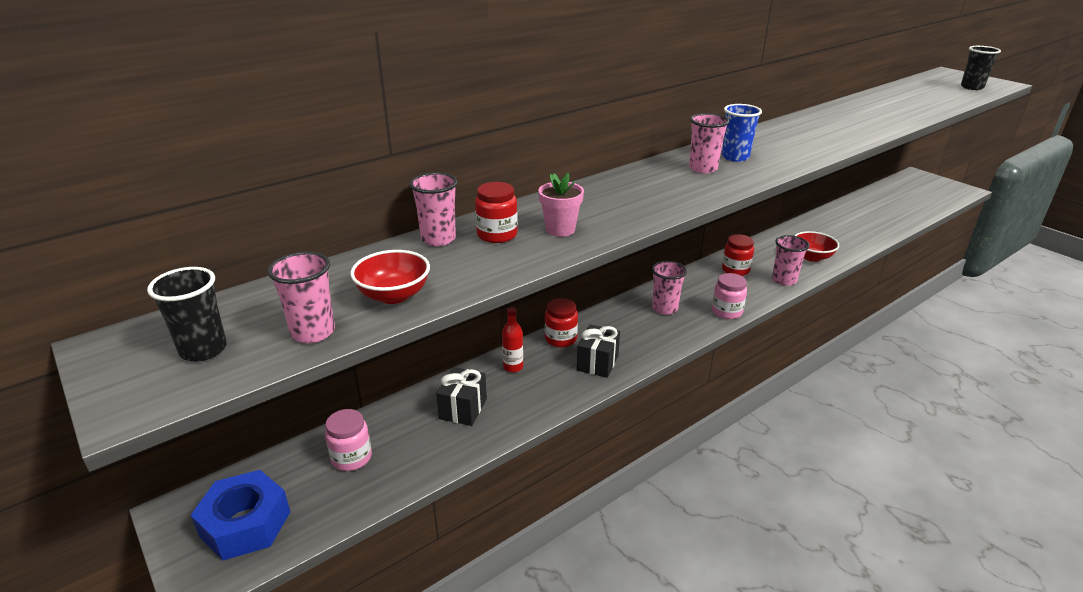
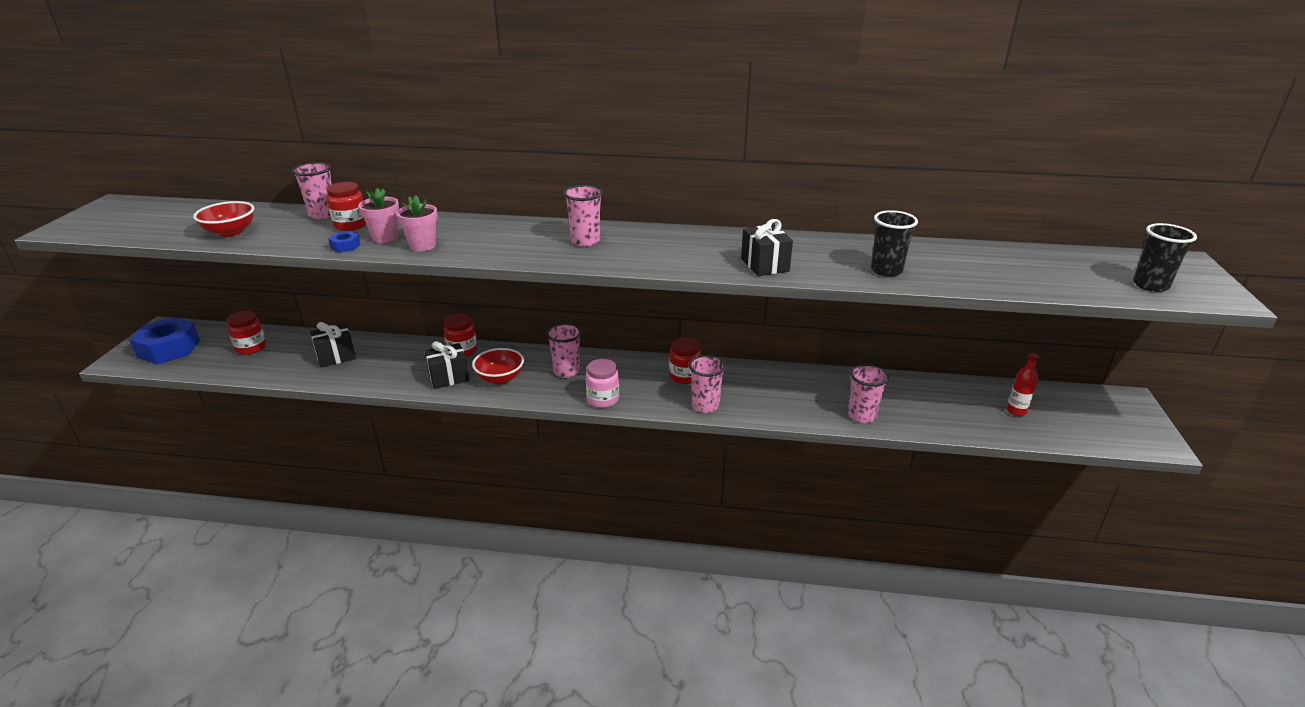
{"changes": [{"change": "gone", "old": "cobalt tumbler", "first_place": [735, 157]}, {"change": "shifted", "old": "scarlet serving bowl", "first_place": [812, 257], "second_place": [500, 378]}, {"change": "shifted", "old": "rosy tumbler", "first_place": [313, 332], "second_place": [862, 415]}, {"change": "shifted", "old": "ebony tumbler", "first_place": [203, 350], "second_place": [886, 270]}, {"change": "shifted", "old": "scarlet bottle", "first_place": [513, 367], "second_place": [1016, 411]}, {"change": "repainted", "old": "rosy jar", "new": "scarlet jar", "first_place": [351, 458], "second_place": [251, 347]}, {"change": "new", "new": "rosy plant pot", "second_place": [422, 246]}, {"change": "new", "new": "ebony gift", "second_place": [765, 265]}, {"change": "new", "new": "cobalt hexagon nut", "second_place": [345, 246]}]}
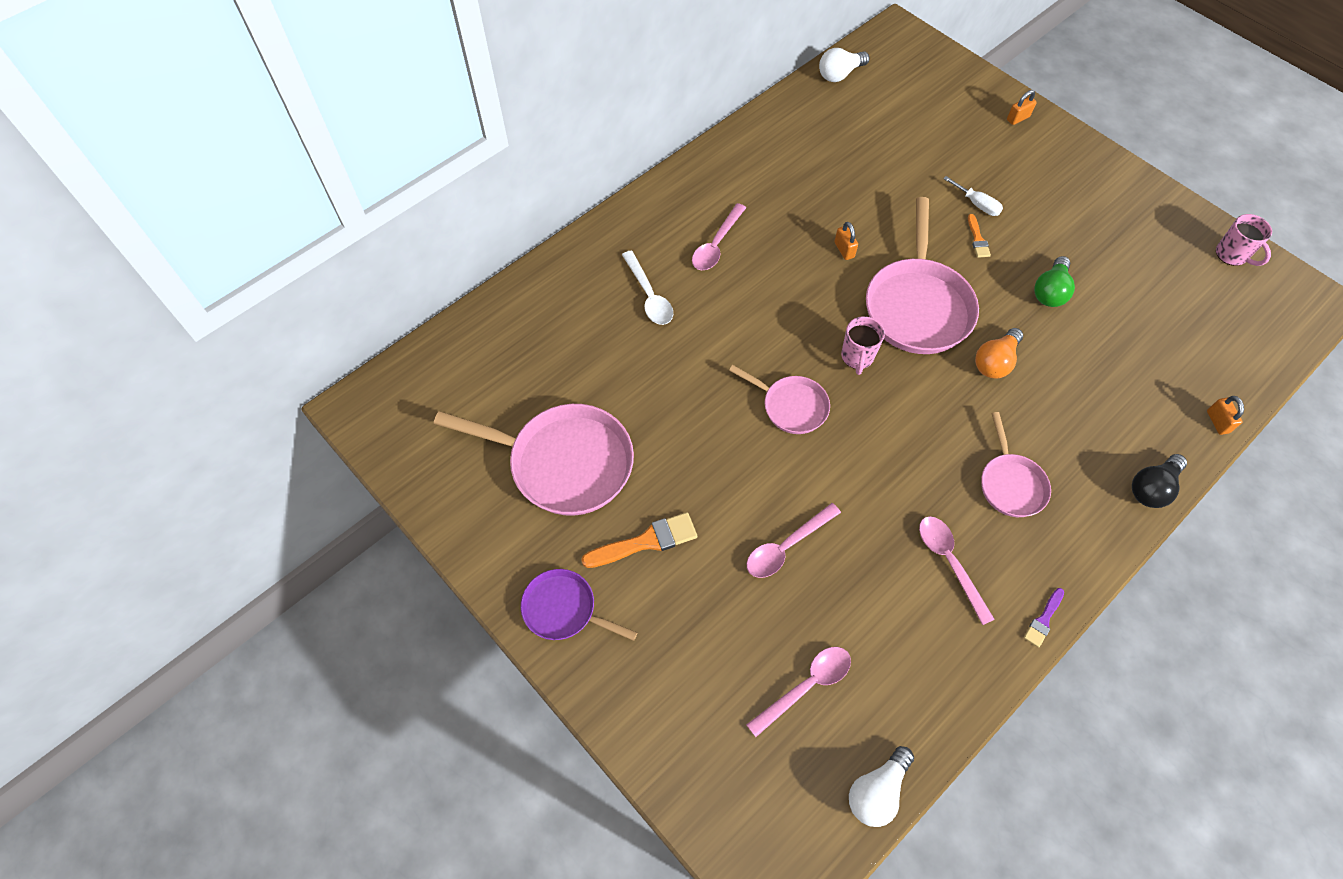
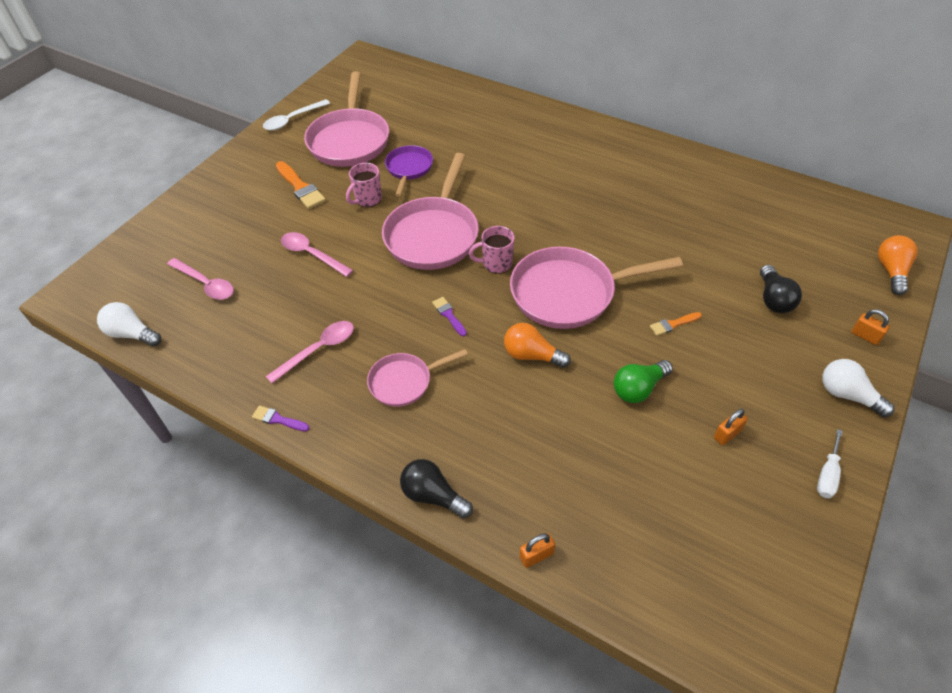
{"changes": [{"change": "shifted", "old": "snow-white light bulb", "first_place": [840, 74], "second_place": [847, 395]}, {"change": "shifted", "old": "snow-white hand screwdriver", "first_place": [977, 204], "second_place": [827, 475]}, {"change": "gone", "old": "rosy spoon", "first_place": [716, 245]}, {"change": "shifted", "old": "rosy mug", "first_place": [1232, 255], "second_place": [367, 199]}, {"change": "shifted", "old": "orange padlock", "first_place": [844, 250], "second_place": [727, 434]}, {"change": "shifted", "old": "snow-white spoon", "first_place": [649, 296], "second_place": [292, 120]}, {"change": "rotated", "old": "green light bulb", "first_place": [1050, 291], "second_place": [638, 388], "degrees": -45}, {"change": "scaled", "old": "rosy frying pan", "first_place": [791, 406], "second_place": [433, 235], "factor": 1.8}, {"change": "shifted", "old": "violet frying pan", "first_place": [564, 609], "second_place": [409, 169]}, {"change": "new", "new": "orange light bulb", "second_place": [891, 271]}, {"change": "new", "new": "ebony light bulb", "second_place": [773, 299]}, {"change": "new", "new": "violet paint brush", "second_place": [449, 315]}]}
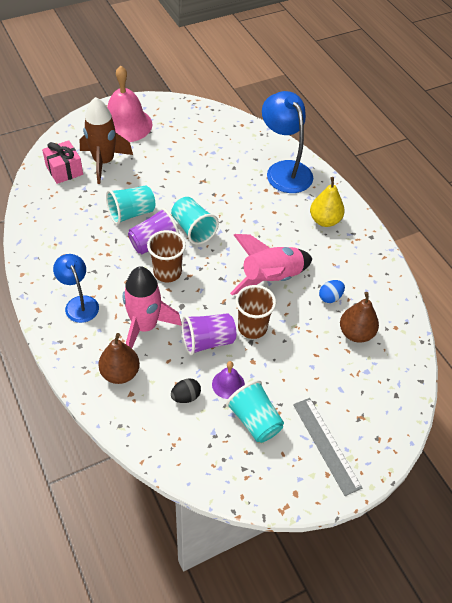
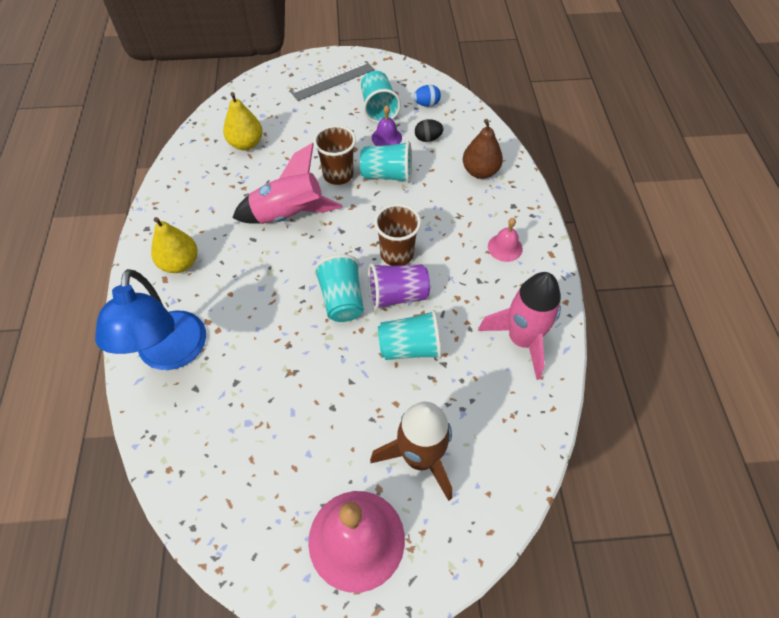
{"changes": [{"change": "gone", "old": "rosy gift", "first_place": [64, 170]}, {"change": "swapped", "old": "cobalt desk lamp", "new": "rosy hand bell", "first_place": [79, 303], "second_place": [505, 247]}, {"change": "shifted", "old": "rosy spaceship", "first_place": [145, 326], "second_place": [522, 340]}, {"change": "shifted", "old": "cobalt toy egg", "first_place": [330, 297], "second_place": [426, 104]}, {"change": "repainted", "old": "brown pear", "new": "golden pear", "first_place": [356, 333], "second_place": [246, 144]}, {"change": "repainted", "old": "violet tumbler", "new": "teal tumbler", "first_place": [207, 341], "second_place": [387, 175]}, {"change": "rotated", "old": "grey measuring stick", "first_place": [326, 445], "second_place": [332, 80], "degrees": 60}]}
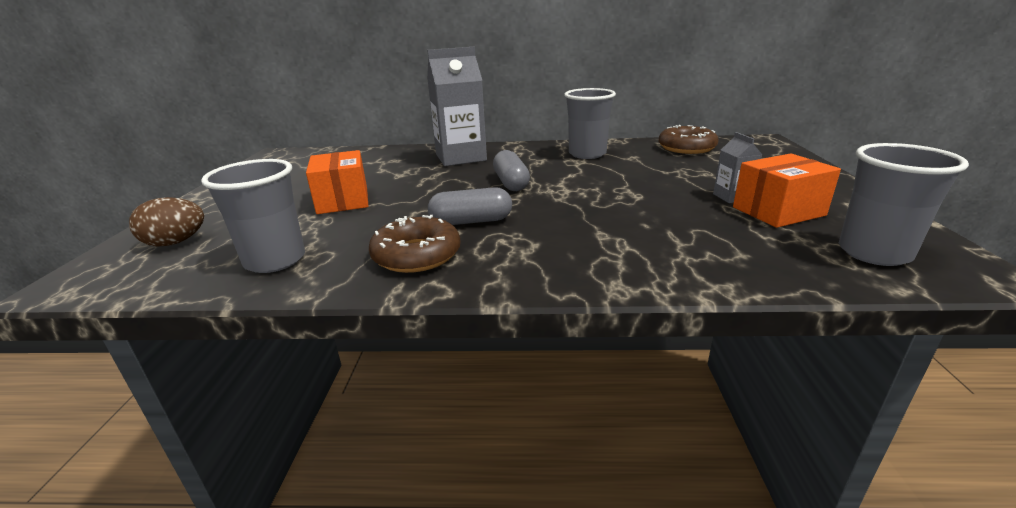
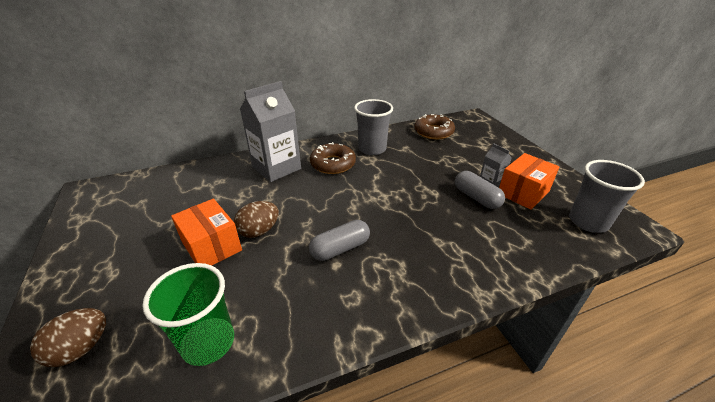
{"changes": [{"change": "shifted", "old": "grey capsule", "first_place": [511, 183], "second_place": [476, 198]}, {"change": "repainted", "old": "grey tumbler", "new": "green tumbler", "first_place": [275, 260], "second_place": [208, 342]}, {"change": "shifted", "old": "brown glazed donut", "first_place": [416, 255], "second_place": [333, 164]}, {"change": "new", "new": "brown toy egg", "second_place": [259, 231]}]}
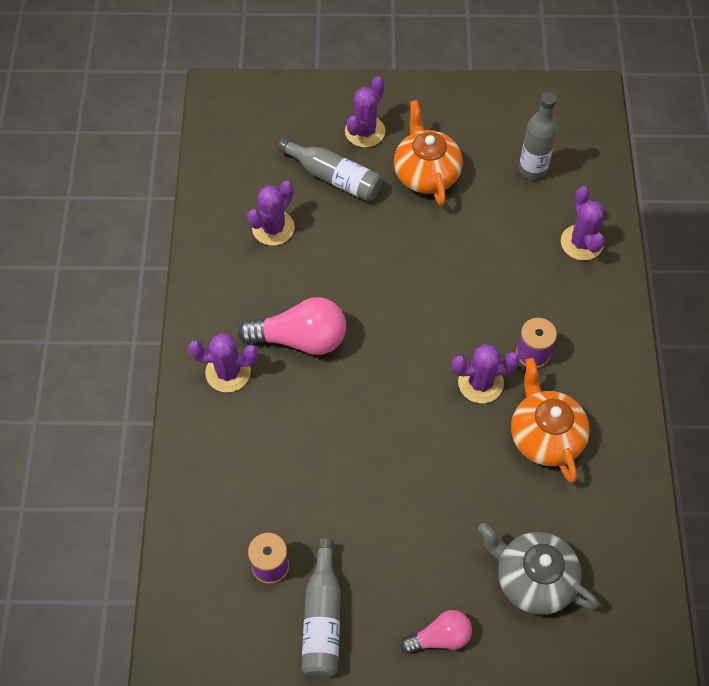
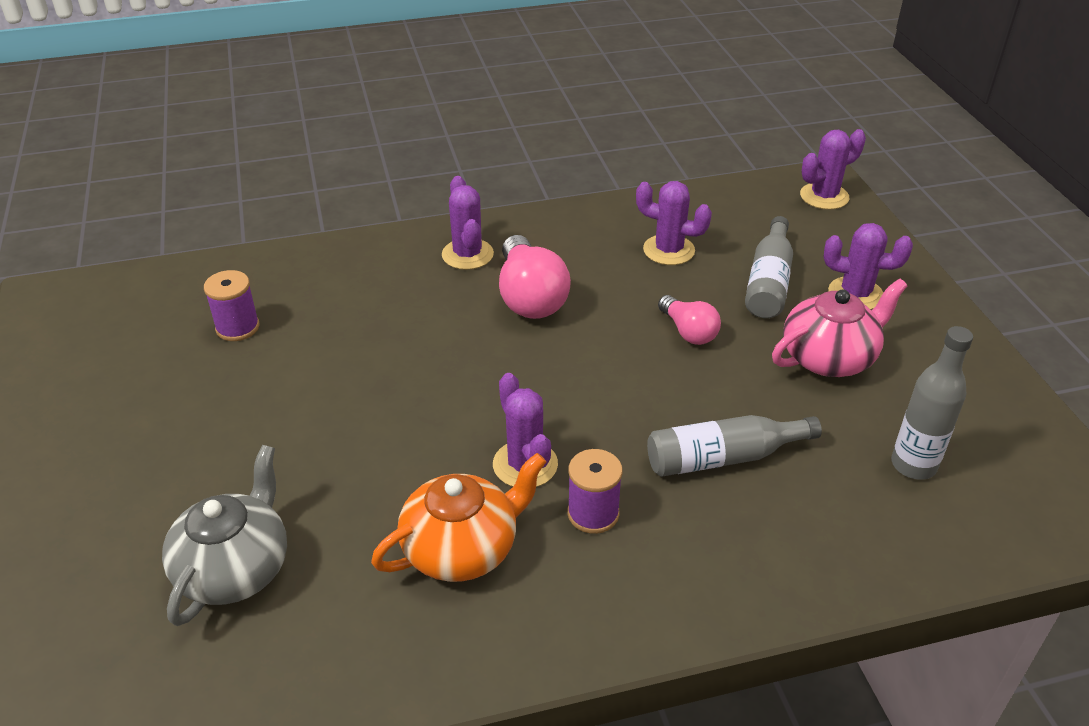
{"changes": [{"change": "repainted", "old": "orange china teapot", "new": "rosy china teapot", "first_place": [426, 173], "second_place": [829, 358]}, {"change": "shifted", "old": "violet prickly plant", "first_place": [581, 243], "second_place": [824, 196]}, {"change": "shifted", "old": "grey bottle", "first_place": [322, 618], "second_place": [723, 458]}, {"change": "shifted", "old": "rosy light bulb", "first_place": [440, 637], "second_place": [688, 331]}]}
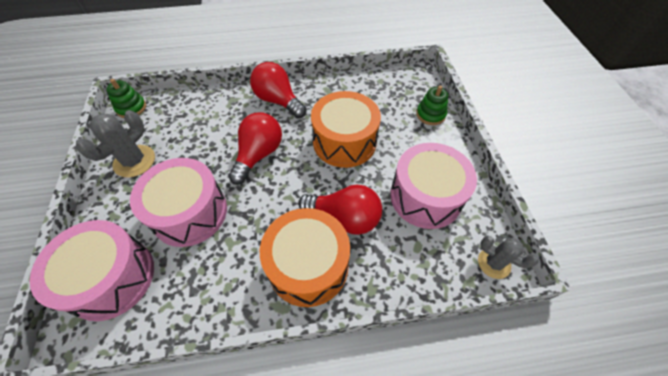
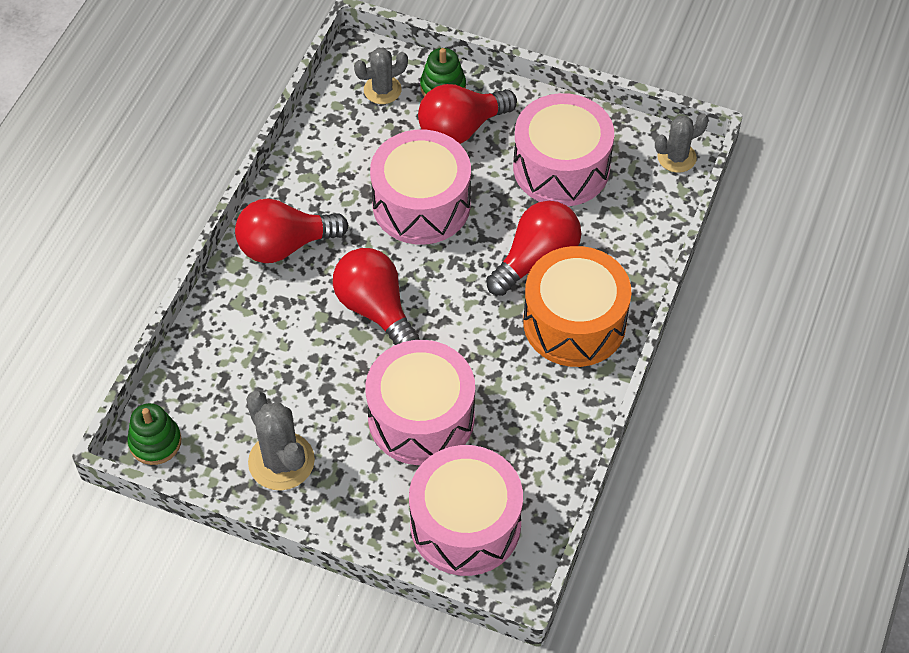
{"changes": [{"change": "repainted", "old": "orange drum", "new": "rosy drum", "first_place": [344, 142], "second_place": [421, 204]}, {"change": "new", "new": "grey prickly plant", "second_place": [382, 90]}, {"change": "new", "new": "scarlet light bulb", "second_place": [461, 129]}]}
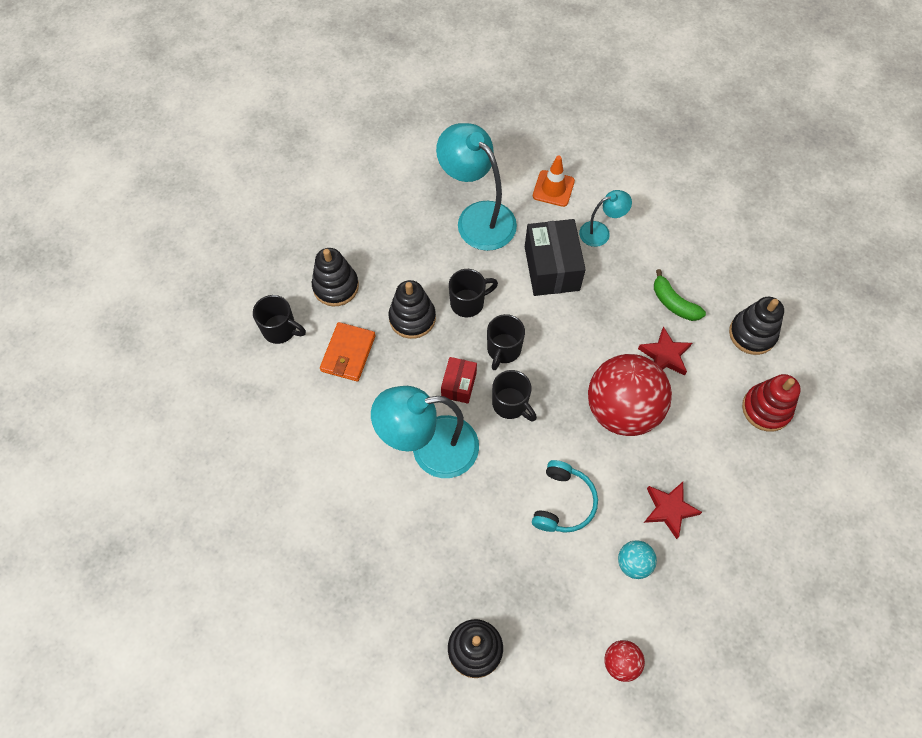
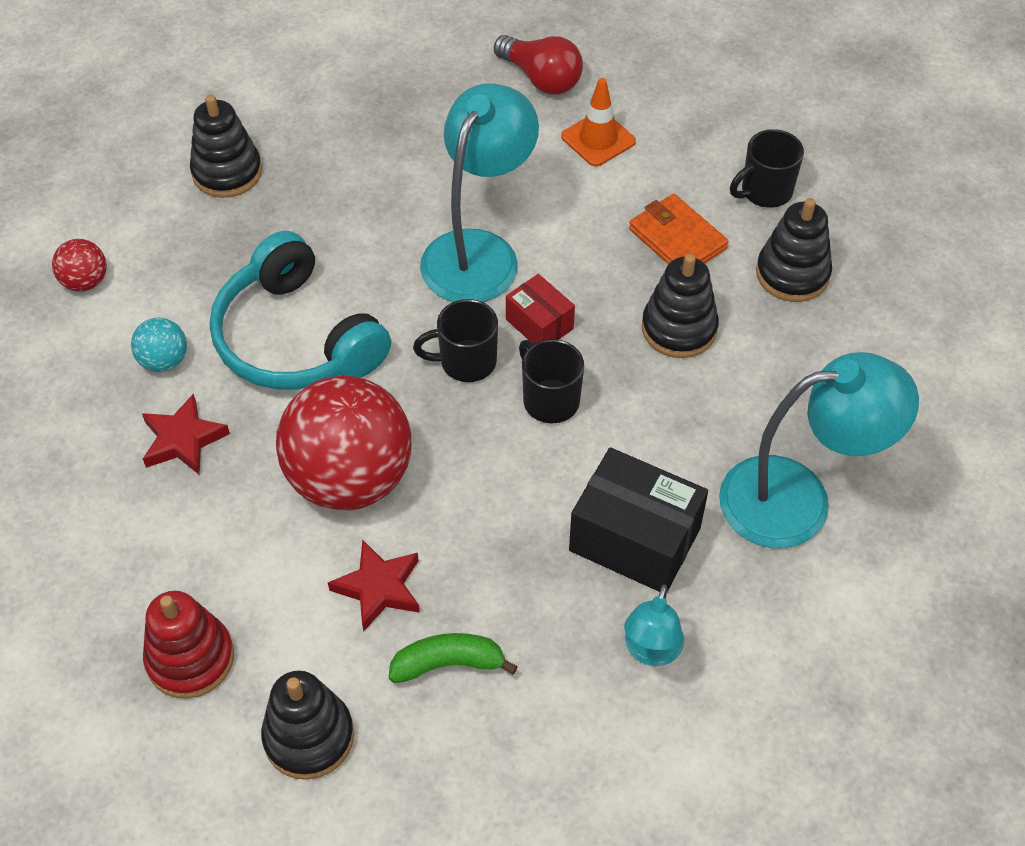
{"changes": [{"change": "shifted", "old": "orange traffic cone", "first_place": [553, 188], "second_place": [598, 139]}, {"change": "gone", "old": "ebony mug", "first_place": [468, 303]}, {"change": "scaled", "old": "teal headset", "first_place": [563, 502], "second_place": [296, 338], "factor": 1.67}, {"change": "new", "new": "scarlet light bulb", "second_place": [541, 79]}]}
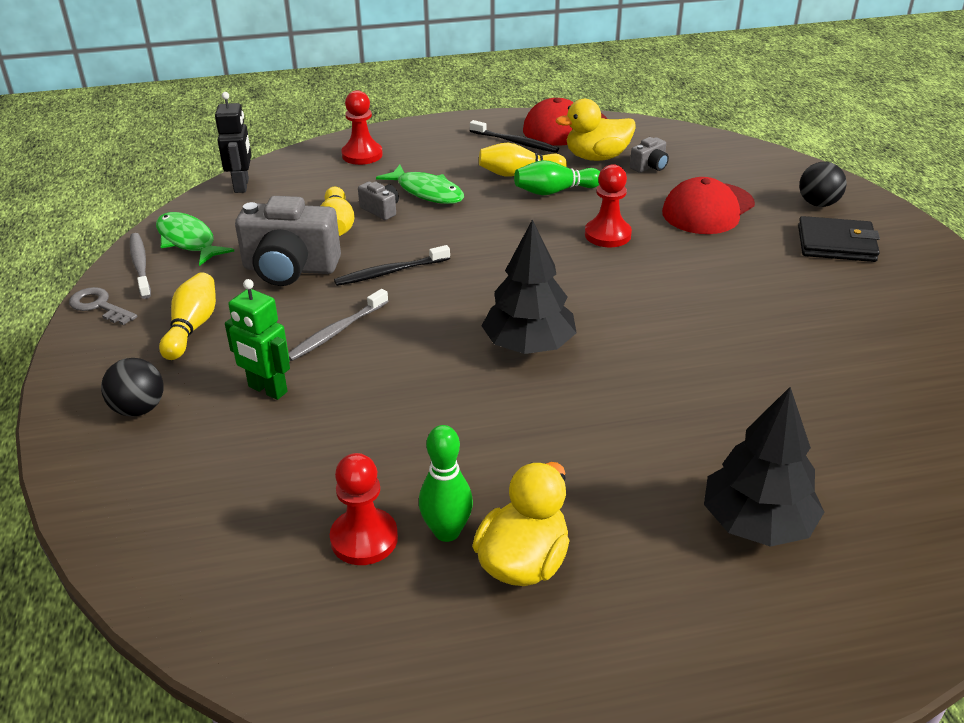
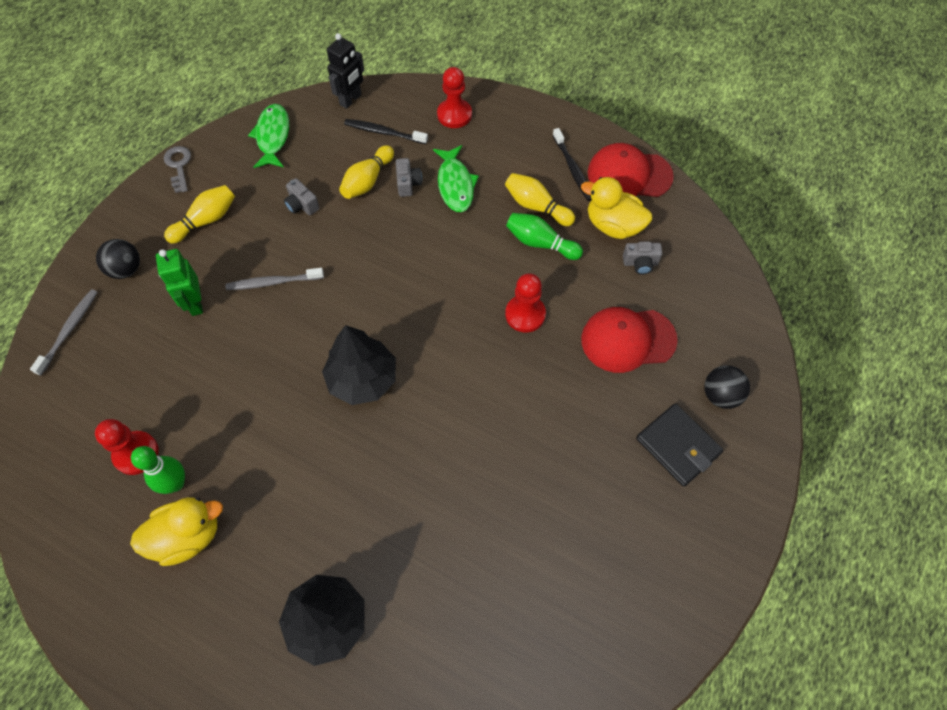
{"changes": [{"change": "scaled", "old": "grey compact camera", "first_place": [290, 269], "second_place": [302, 205], "factor": 0.46}, {"change": "shifted", "old": "grey toothbrush", "first_place": [140, 265], "second_place": [69, 330]}, {"change": "shifted", "old": "ebony toothbrush", "first_place": [390, 272], "second_place": [384, 132]}]}
